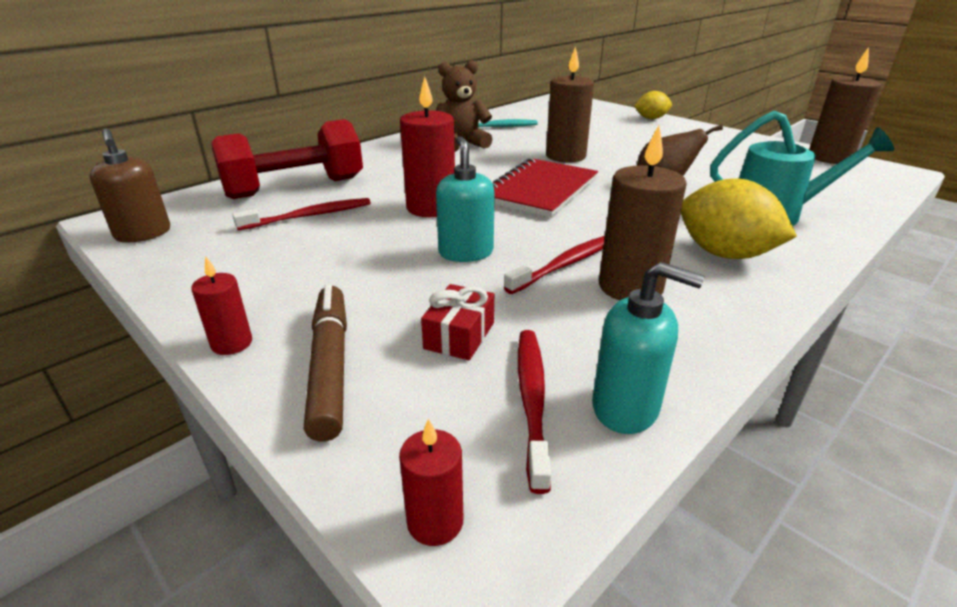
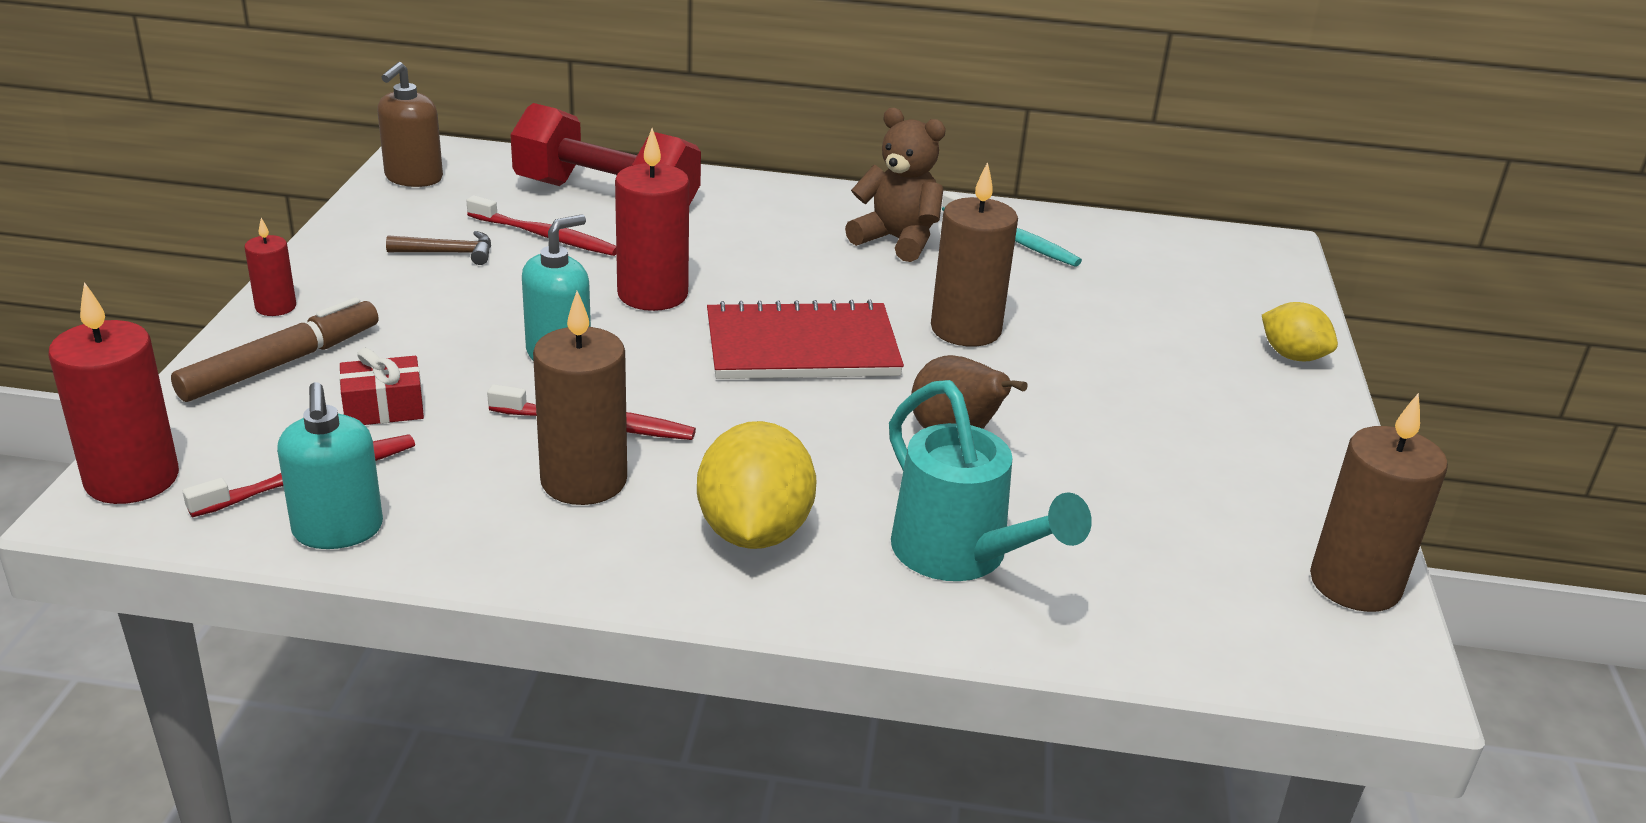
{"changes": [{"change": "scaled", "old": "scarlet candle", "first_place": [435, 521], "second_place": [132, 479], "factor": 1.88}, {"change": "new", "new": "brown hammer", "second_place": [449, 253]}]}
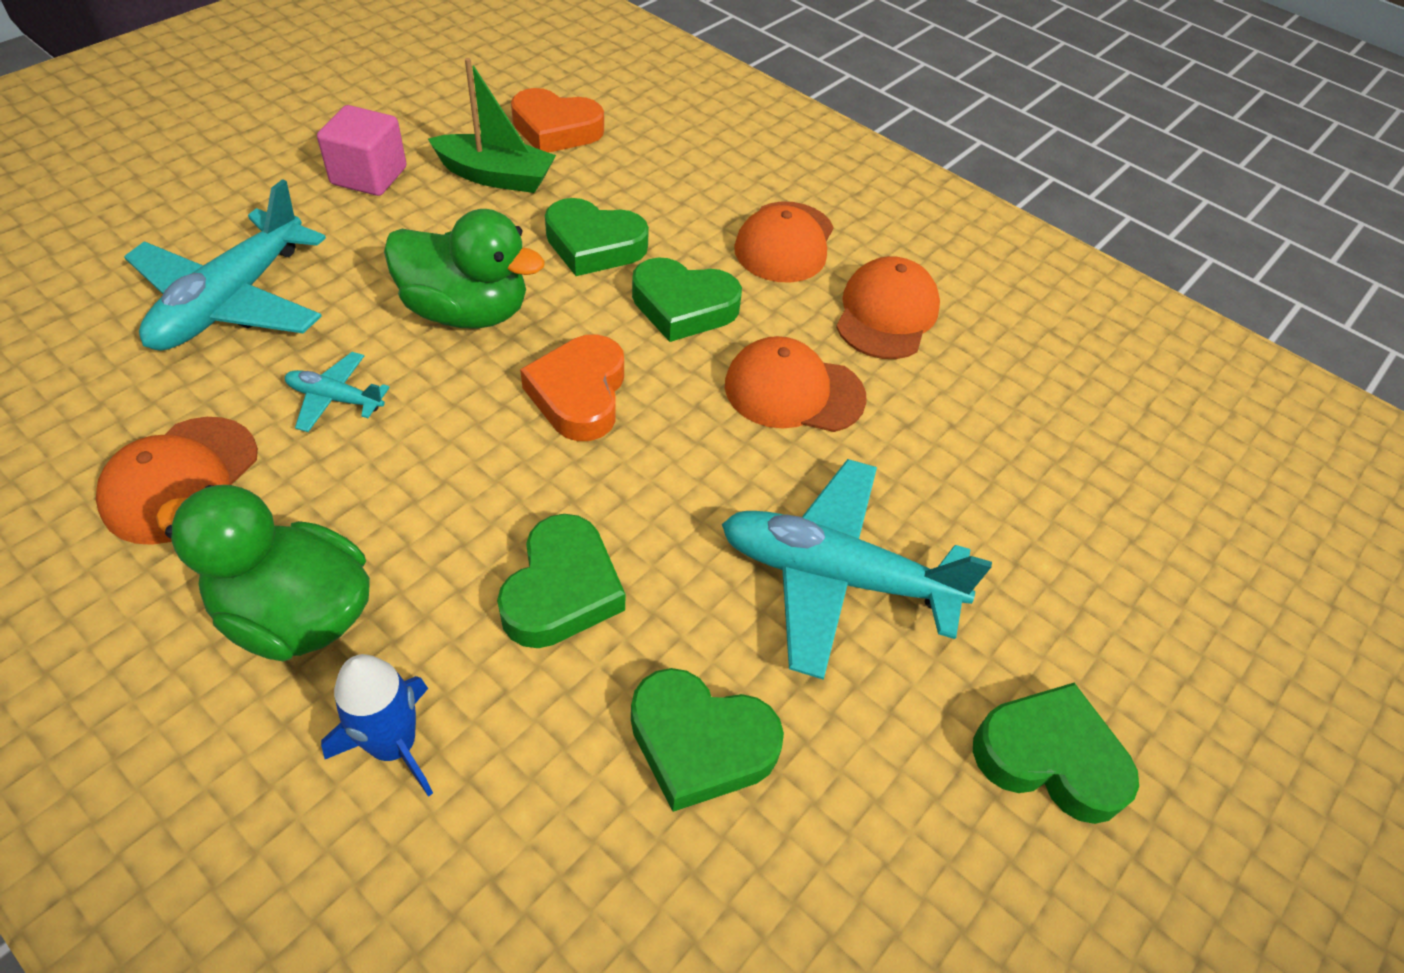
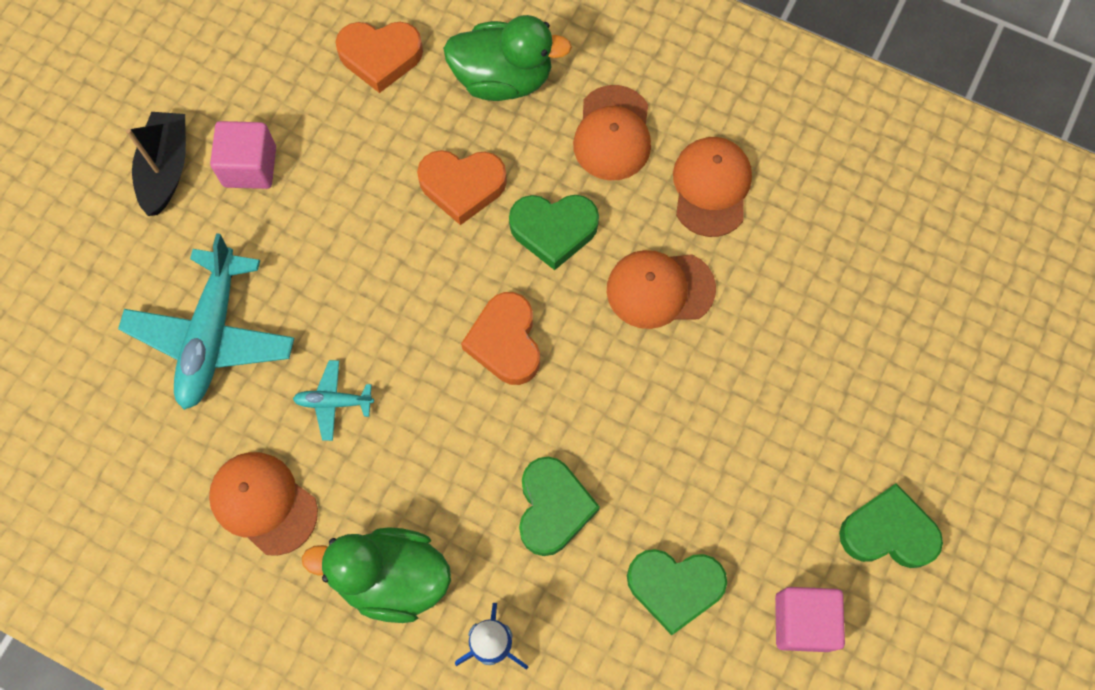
{"changes": [{"change": "gone", "old": "green toy boat", "first_place": [496, 176]}, {"change": "repainted", "old": "green heart", "new": "orange heart", "first_place": [594, 245], "second_place": [462, 186]}, {"change": "shifted", "old": "green toy duck", "first_place": [467, 311], "second_place": [503, 78]}, {"change": "rotated", "old": "orange baseball cap", "first_place": [181, 480], "second_place": [263, 503], "degrees": 120}, {"change": "gone", "old": "teal aeroplane", "first_place": [836, 576]}, {"change": "new", "new": "ebony toy boat", "second_place": [166, 169]}, {"change": "new", "new": "rosy block", "second_place": [803, 622]}]}
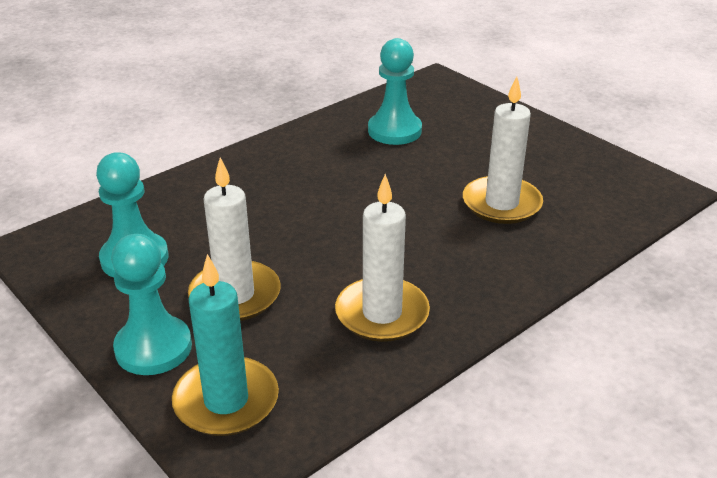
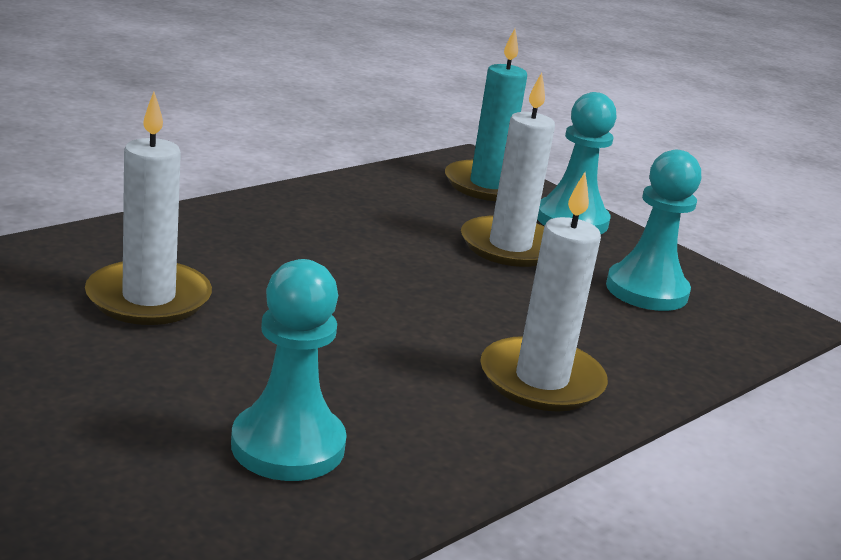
{"changes": [{"change": "shifted", "old": "snow-white candle", "first_place": [382, 313], "second_place": [541, 380]}]}
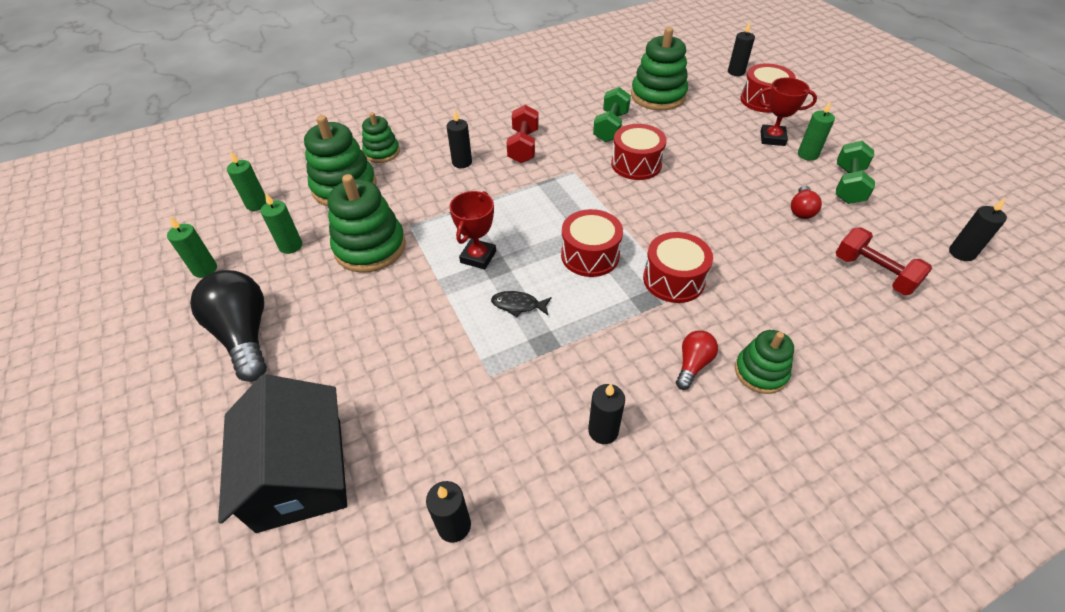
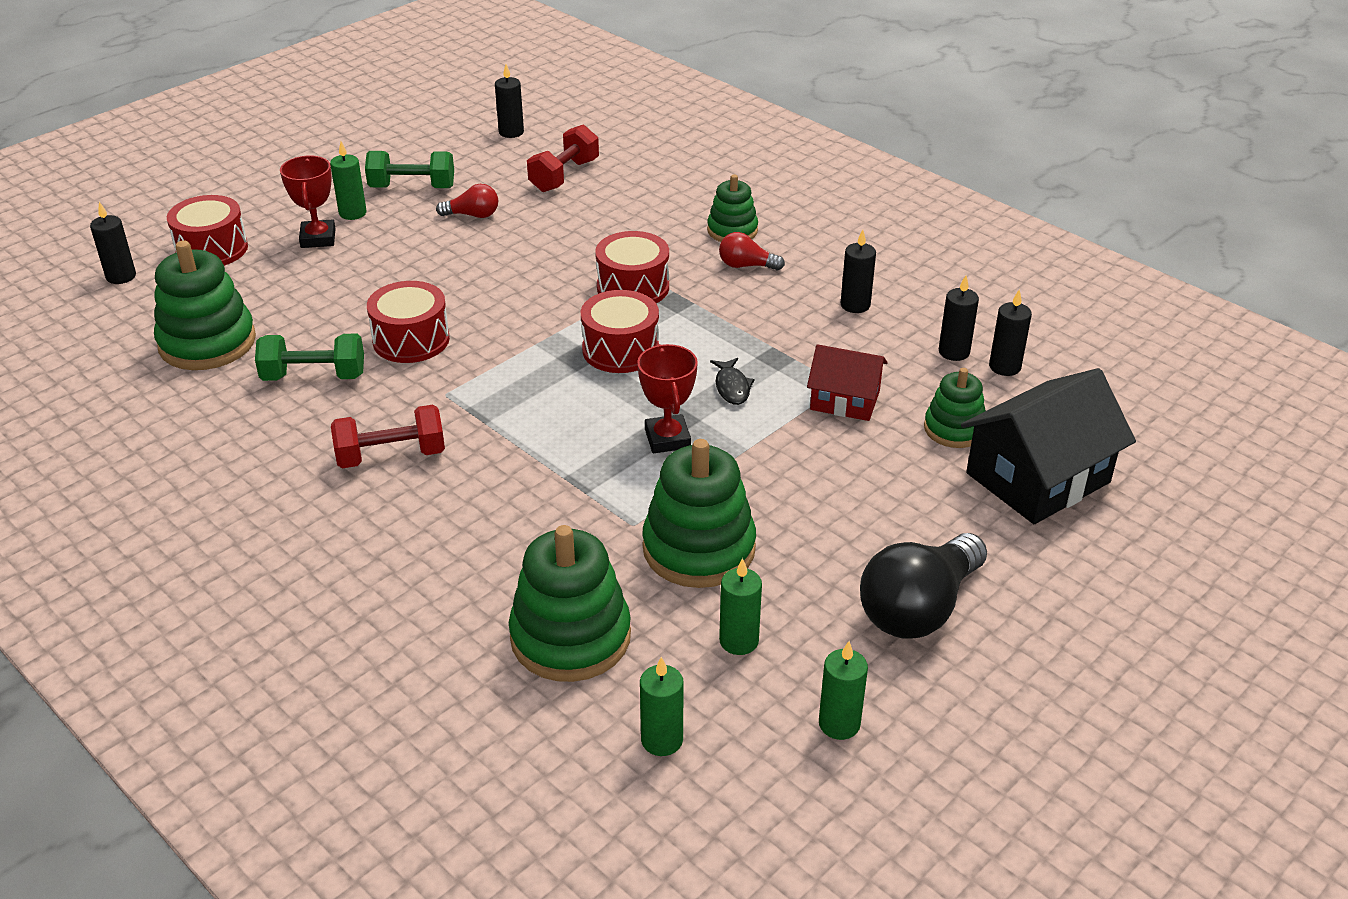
{"changes": [{"change": "shifted", "old": "ebony candle", "first_place": [462, 162], "second_place": [954, 352]}, {"change": "shifted", "old": "green ring stacker", "first_place": [382, 152], "second_place": [954, 429]}, {"change": "rotated", "old": "scarlet award cup", "first_place": [478, 257], "second_place": [667, 439], "degrees": 75}, {"change": "new", "new": "scarlet cottage", "second_place": [845, 400]}]}
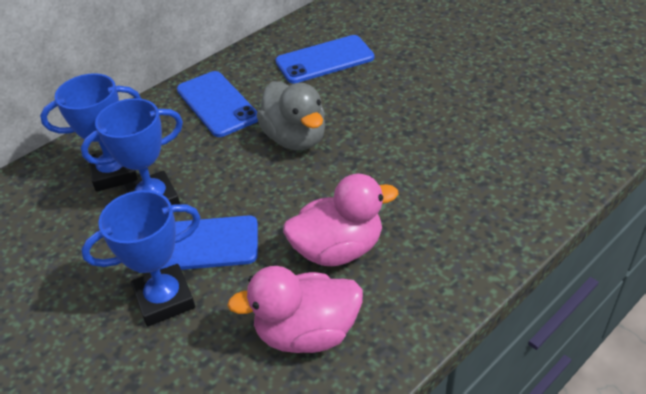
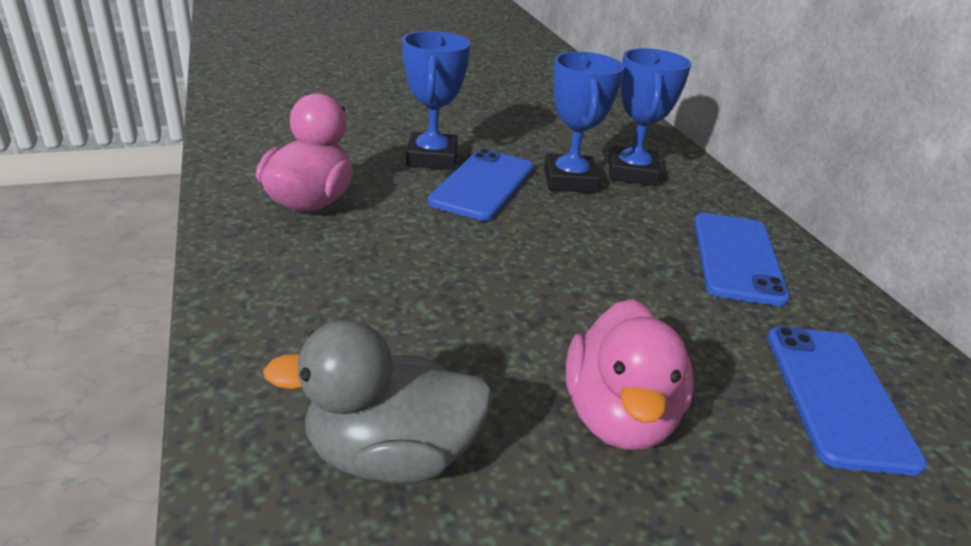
{"changes": [{"change": "rotated", "old": "cobalt smartphone", "first_place": [217, 104], "second_place": [737, 258], "degrees": -75}, {"change": "shifted", "old": "grey toy duck", "first_place": [295, 138], "second_place": [391, 454]}, {"change": "shifted", "old": "rosy toy duck", "first_place": [338, 249], "second_place": [619, 416]}]}
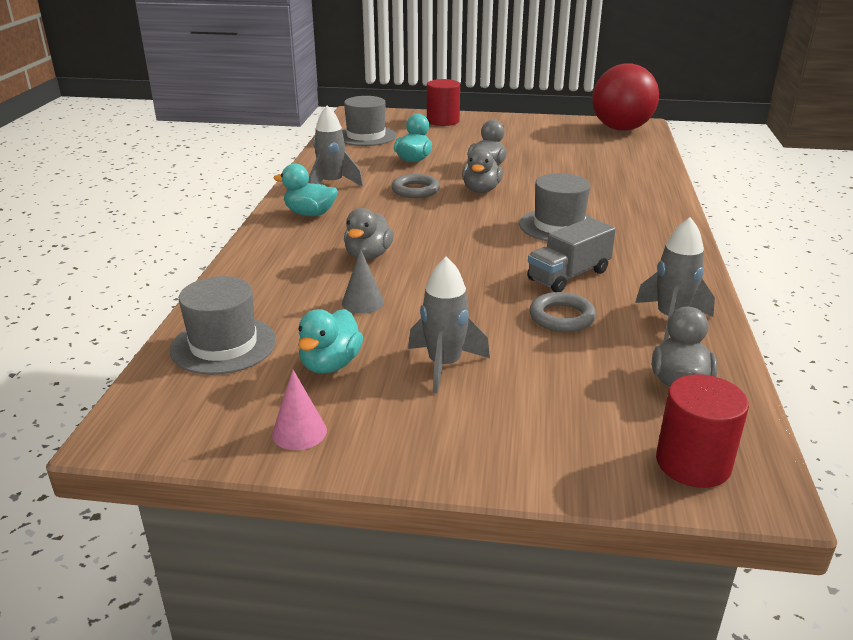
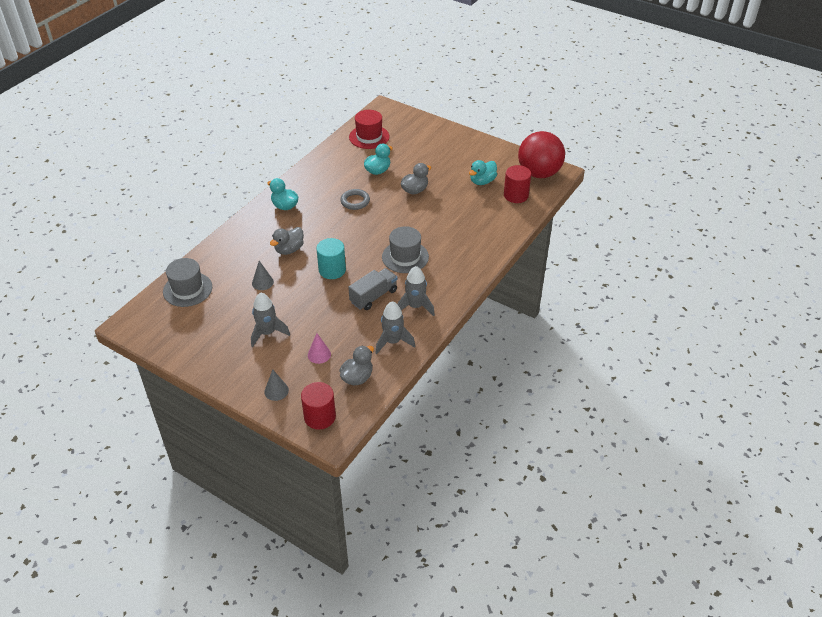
{"changes": [{"change": "shifted", "old": "scarlet cylinder shape", "first_place": [443, 121], "second_place": [516, 195]}, {"change": "repainted", "old": "grey tall hat", "new": "scarlet tall hat", "first_place": [366, 136], "second_place": [369, 137]}, {"change": "shifted", "old": "grey spaceship", "first_place": [332, 184], "second_place": [415, 306]}, {"change": "gone", "old": "grey toy duck", "first_place": [481, 190]}, {"change": "rotated", "old": "grey truck", "first_place": [568, 275], "second_place": [373, 296], "degrees": 150}, {"change": "gone", "old": "grey torus", "first_place": [561, 317]}, {"change": "shifted", "old": "teal toy duck", "first_place": [330, 364], "second_place": [482, 181]}, {"change": "shifted", "old": "rosy cone shape", "first_place": [299, 432], "second_place": [319, 354]}, {"change": "new", "new": "teal cylinder shape", "second_place": [332, 270]}, {"change": "new", "new": "grey cone shape", "second_place": [276, 391]}]}
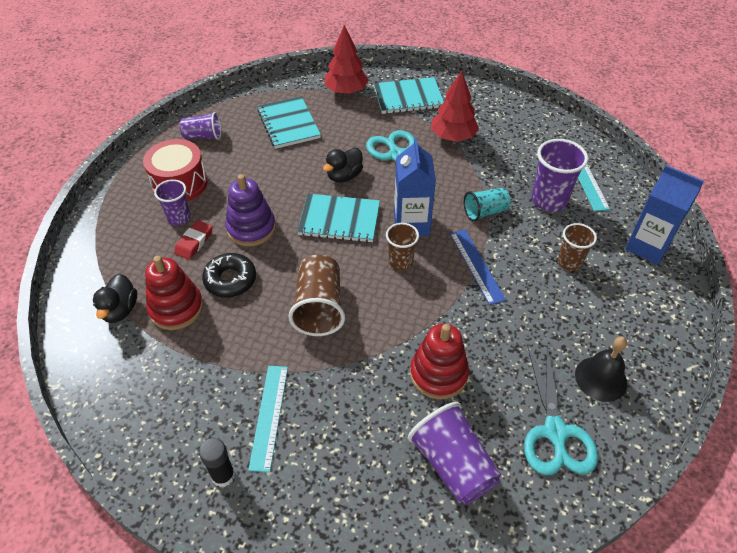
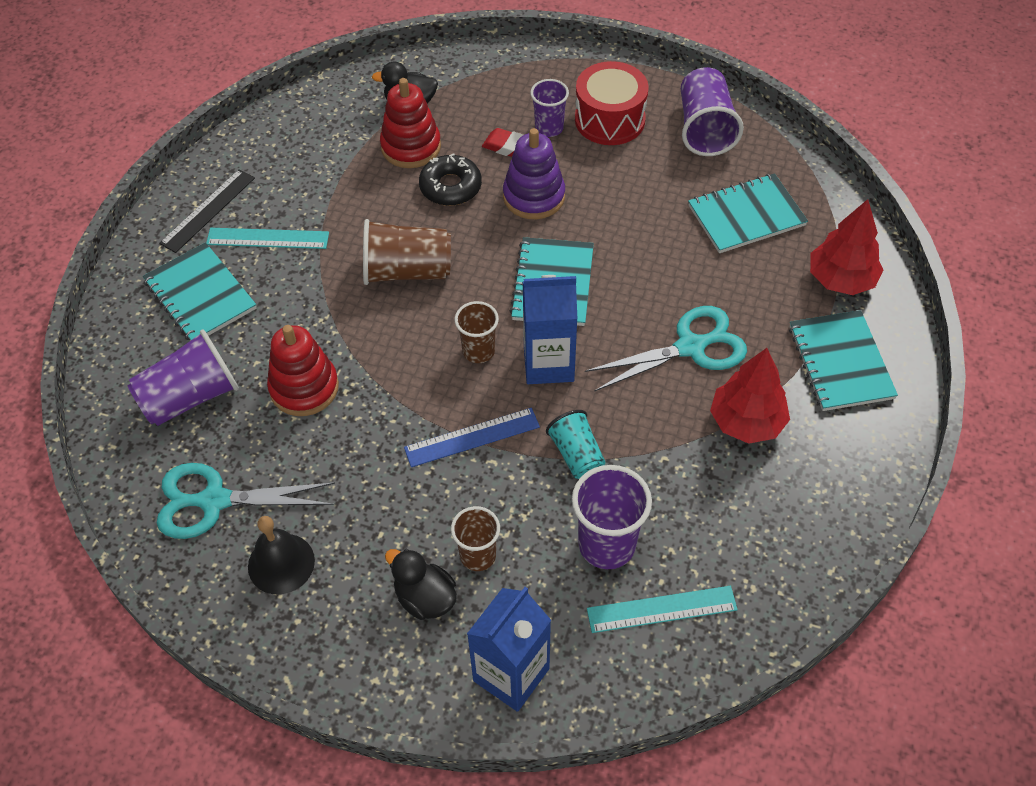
{"changes": [{"change": "scaled", "old": "violet tumbler", "first_place": [203, 136], "second_place": [705, 128], "factor": 1.58}, {"change": "shifted", "old": "ebony toy duck", "first_place": [344, 176], "second_place": [425, 598]}, {"change": "swapped", "old": "ebony glue", "new": "ebony measuring stick", "first_place": [223, 475], "second_place": [208, 210]}, {"change": "new", "new": "teal notepad", "second_place": [200, 295]}]}
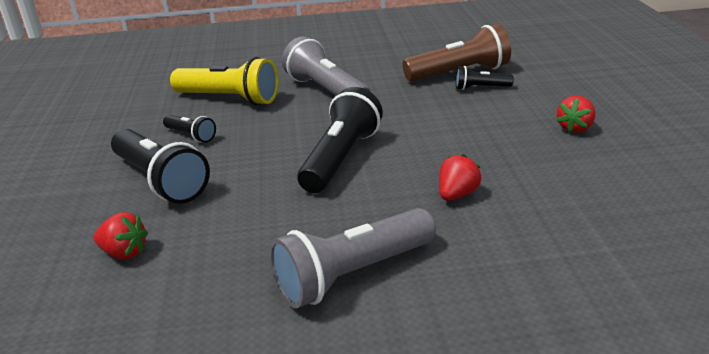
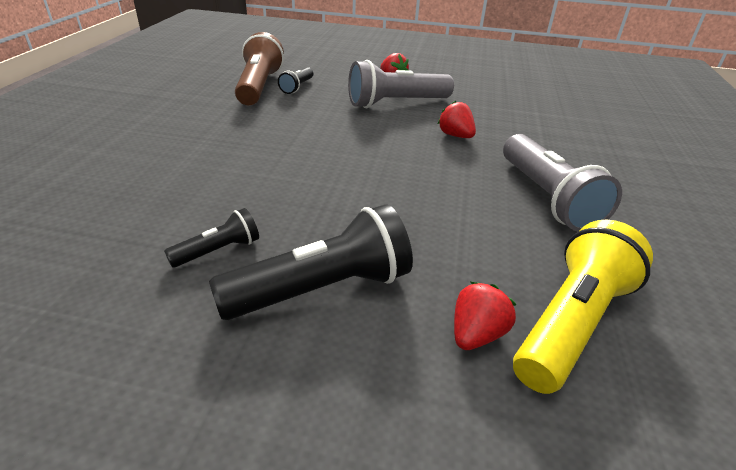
{"changes": [{"change": "shifted", "old": "grey torch", "first_place": [326, 91], "second_place": [396, 103]}, {"change": "shifted", "old": "golden torch", "first_place": [229, 99], "second_place": [571, 323]}, {"change": "gone", "old": "ebony torch", "first_place": [341, 158]}]}
